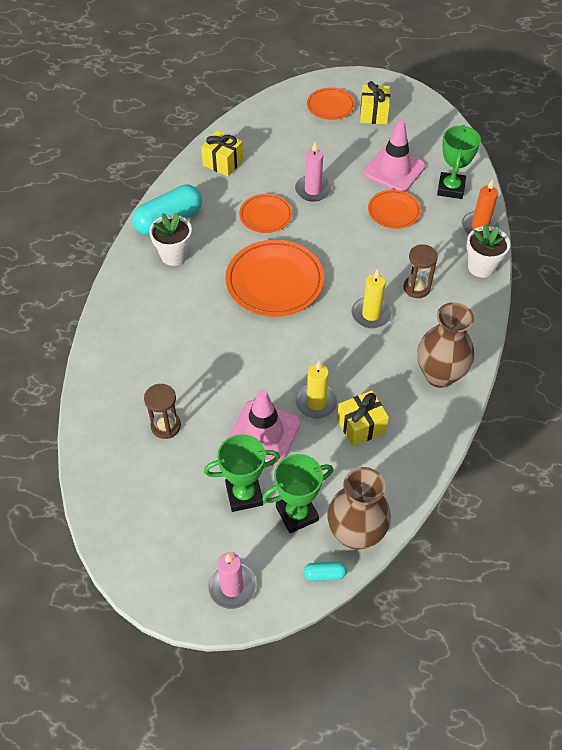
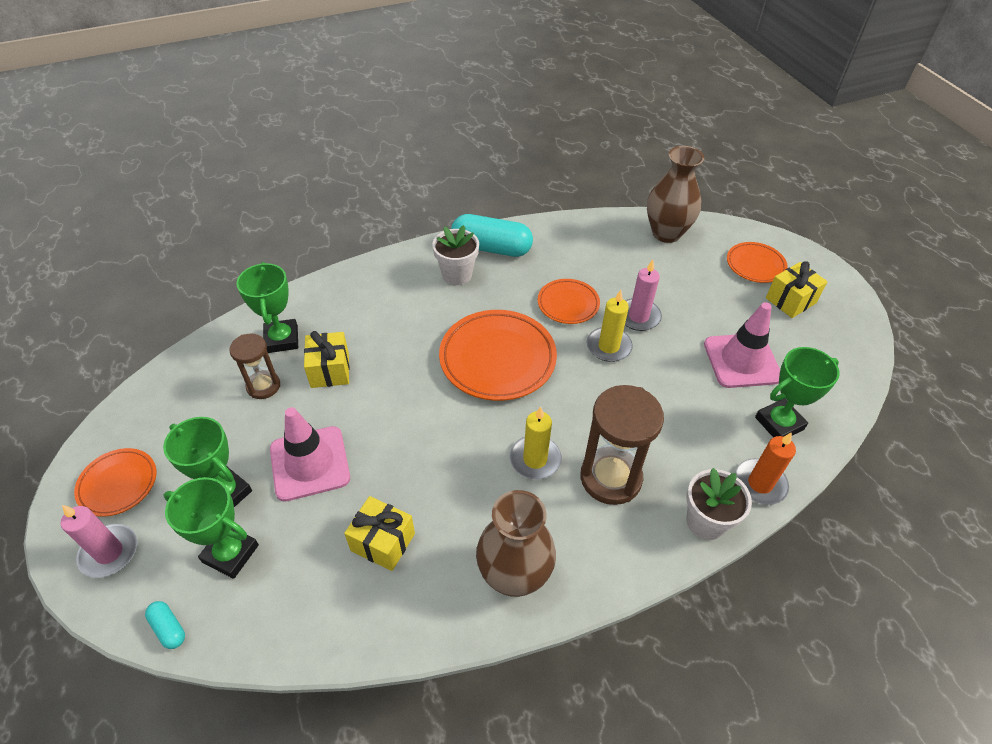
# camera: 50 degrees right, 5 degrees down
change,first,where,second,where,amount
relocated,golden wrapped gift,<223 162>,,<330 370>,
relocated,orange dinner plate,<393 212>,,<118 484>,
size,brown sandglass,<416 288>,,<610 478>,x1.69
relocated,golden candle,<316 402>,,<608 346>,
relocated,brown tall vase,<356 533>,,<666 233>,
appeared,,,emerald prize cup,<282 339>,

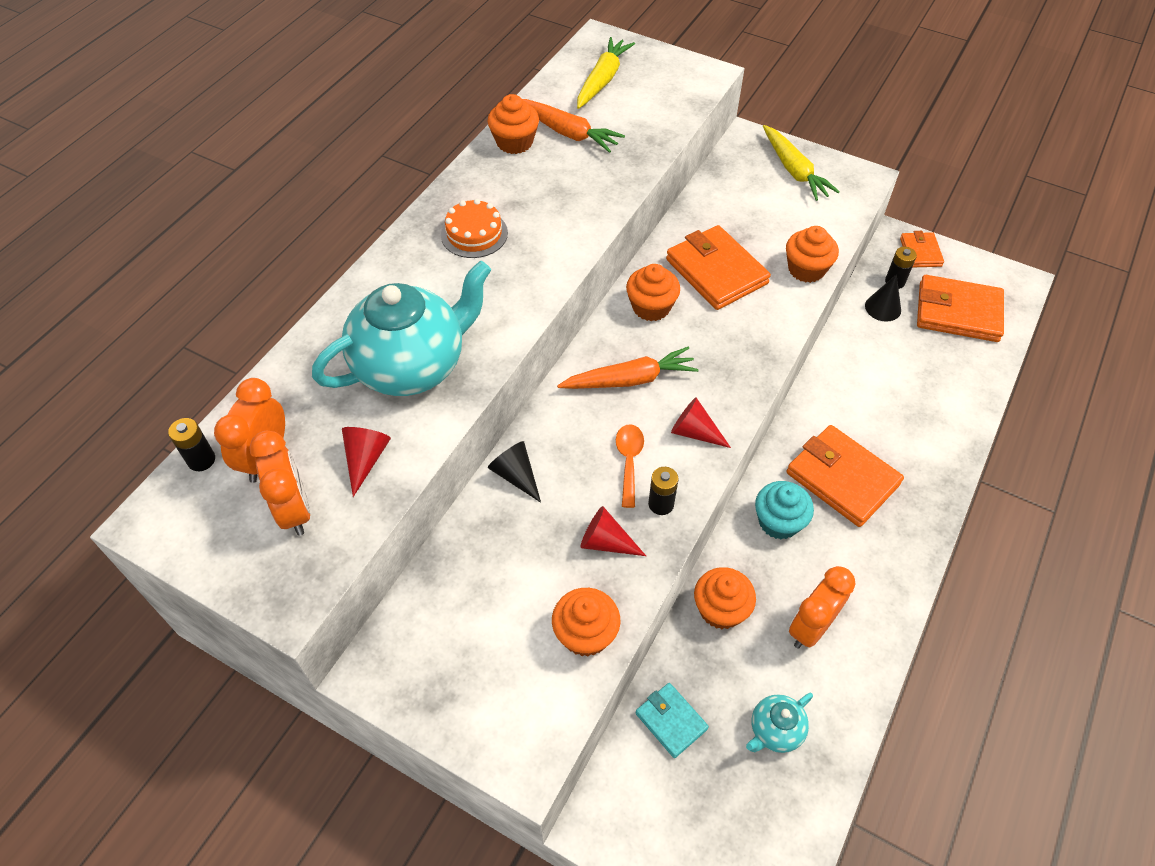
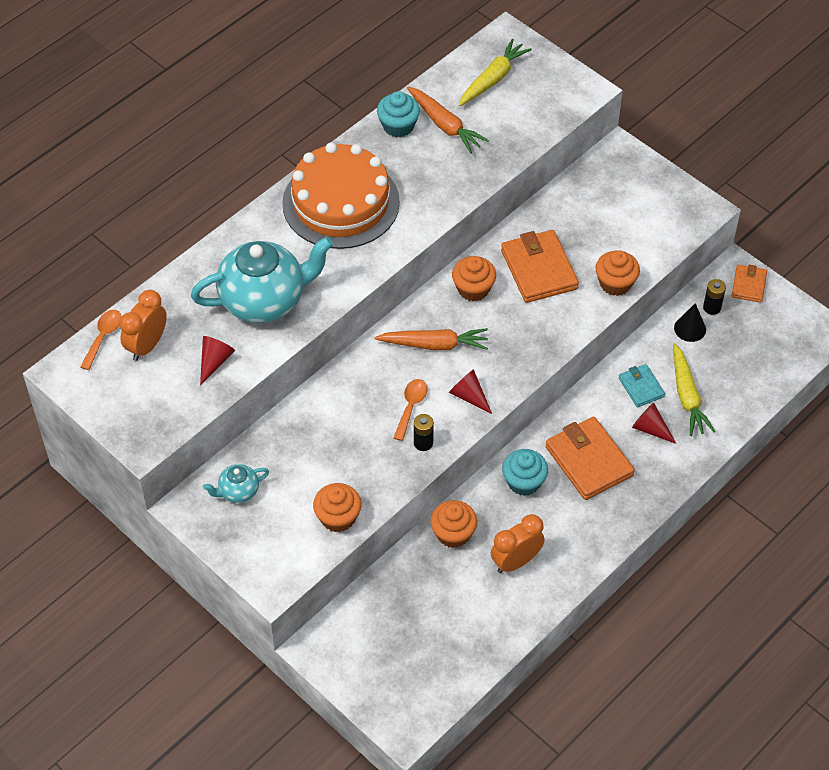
# camera: 15 degrees right, 0 degrees up
change,first,where,second,where,amount
colour,orange fairy cake,<514 142>,aqua fairy cake,<398 126>,
relocated,golden carrot,<794 170>,,<687 396>,
size,orange layer cake,<474 234>,,<341 203>,x2.16
missing,orange billfold,<957 312>,,,
exchanged,black AA battery,<201 460>,orange tablespoon,<103 337>,
missing,orange alarm clock,<295 510>,,,
missing,black cone,<516 475>,,,
relocated,red cone,<606 542>,,<650 429>,
relocated,aqua billfold,<671 721>,,<641 387>,
relocated,aqua china teapot,<775 730>,,<238 491>,

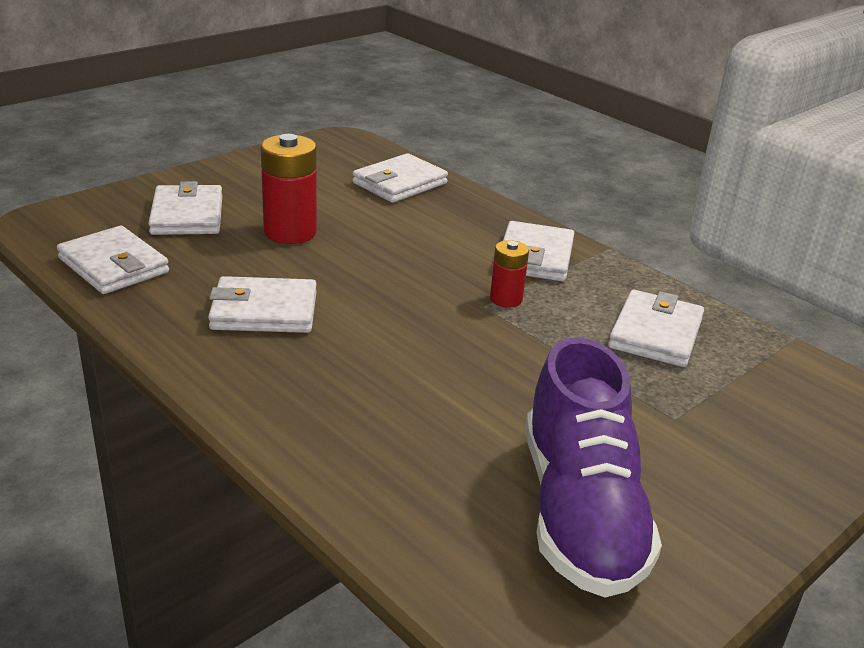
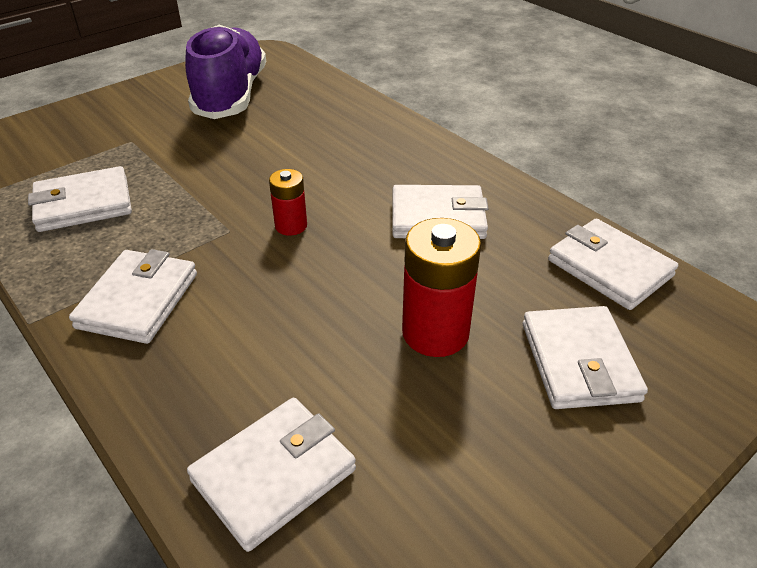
# camera: 175 degrees left, 10 degrees up
change,first,where,second,where,amount
relocated,red AA battery,<506 299>,,<291 226>,
spun,snow-white billfold,<655 333>,,<83 204>,45 degrees clockwise

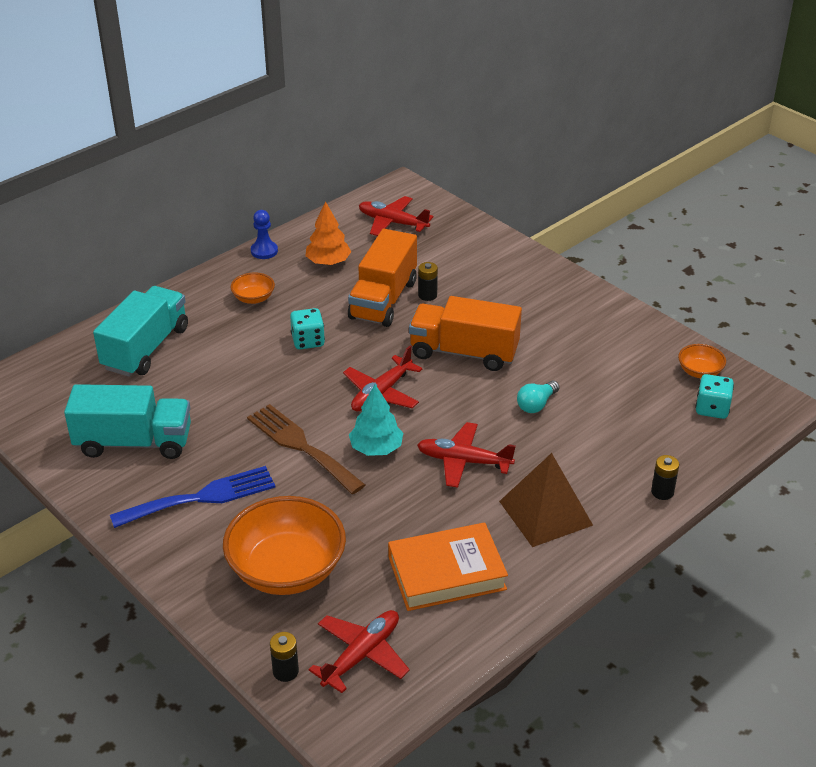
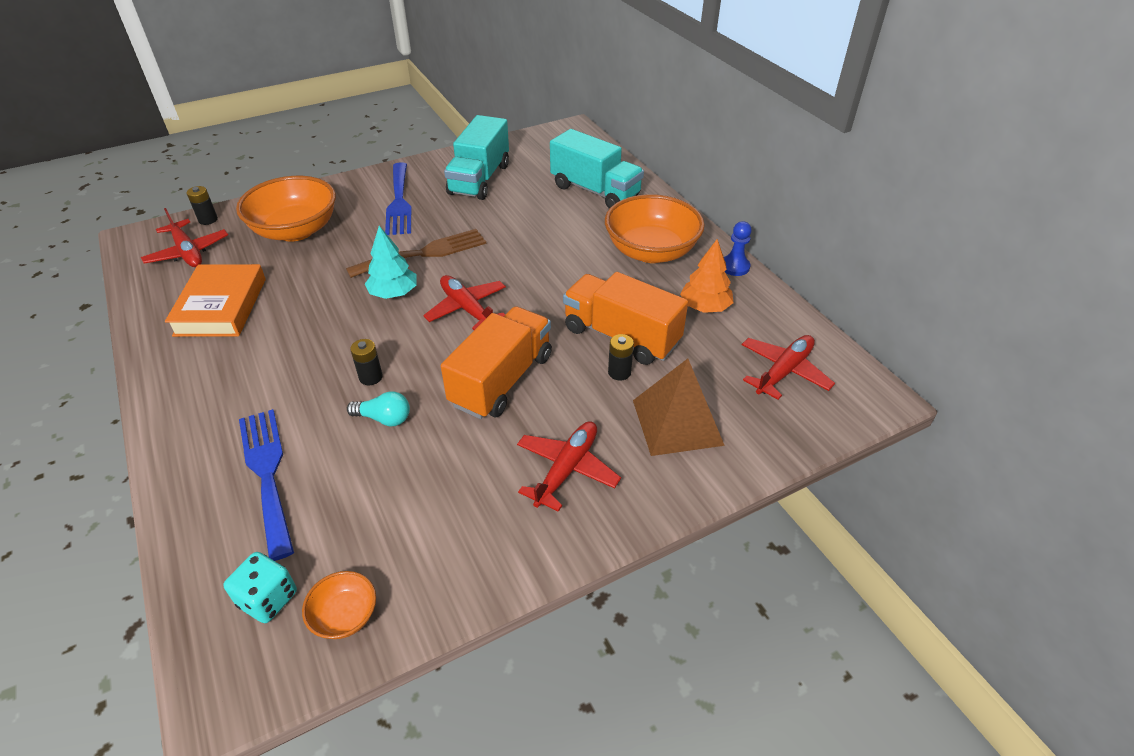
# camera: 105 degrees right, 5 degrees up
change,first,where,second,where,amount
size,orange serving bowl,<253 298>,,<651 251>,x2.18
missing,aqua die,<308 341>,,,
spun,aqua light bulb,<536 404>,,<384 418>,135 degrees clockwise
relocated,red plane,<463 461>,,<567 469>,
relocated,brown solid pyramid,<545 513>,,<677 422>,
relocated,black AA battery,<662 492>,,<371 377>,
appeared,,,blue fork,<267 473>,

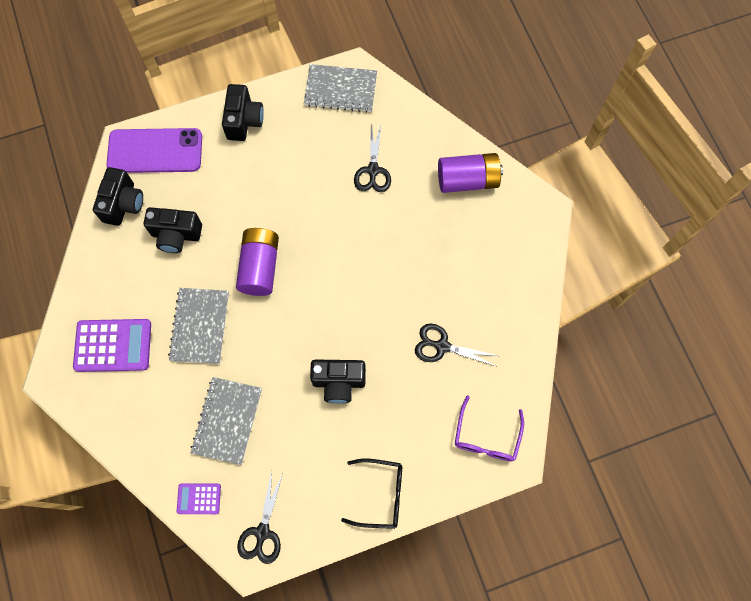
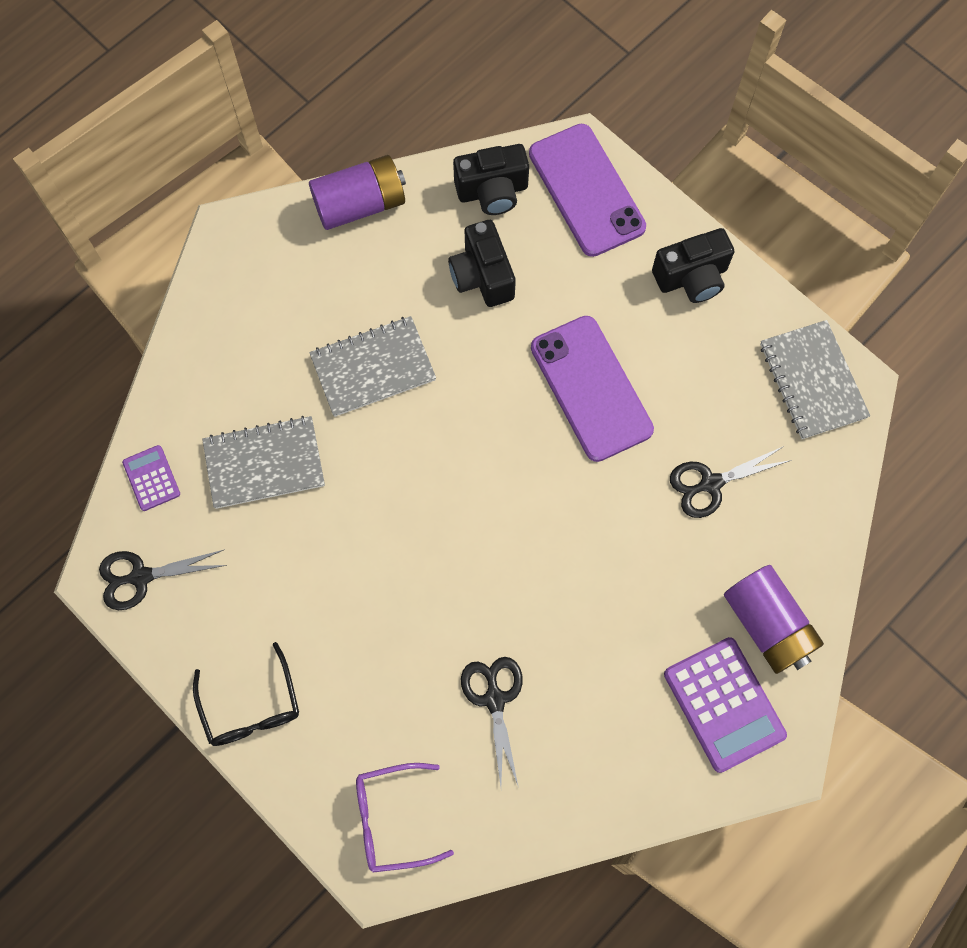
# camera: 65 degrees right, 0 degrees up
change,first,where,second,where,amount
relocated,purple AA battery,<260 267>,,<360 204>,
relocated,purple calculator,<113 345>,,<724 704>,
missing,black photo camera,<339 382>,,,
appeared,,,purple phone,<591 388>,

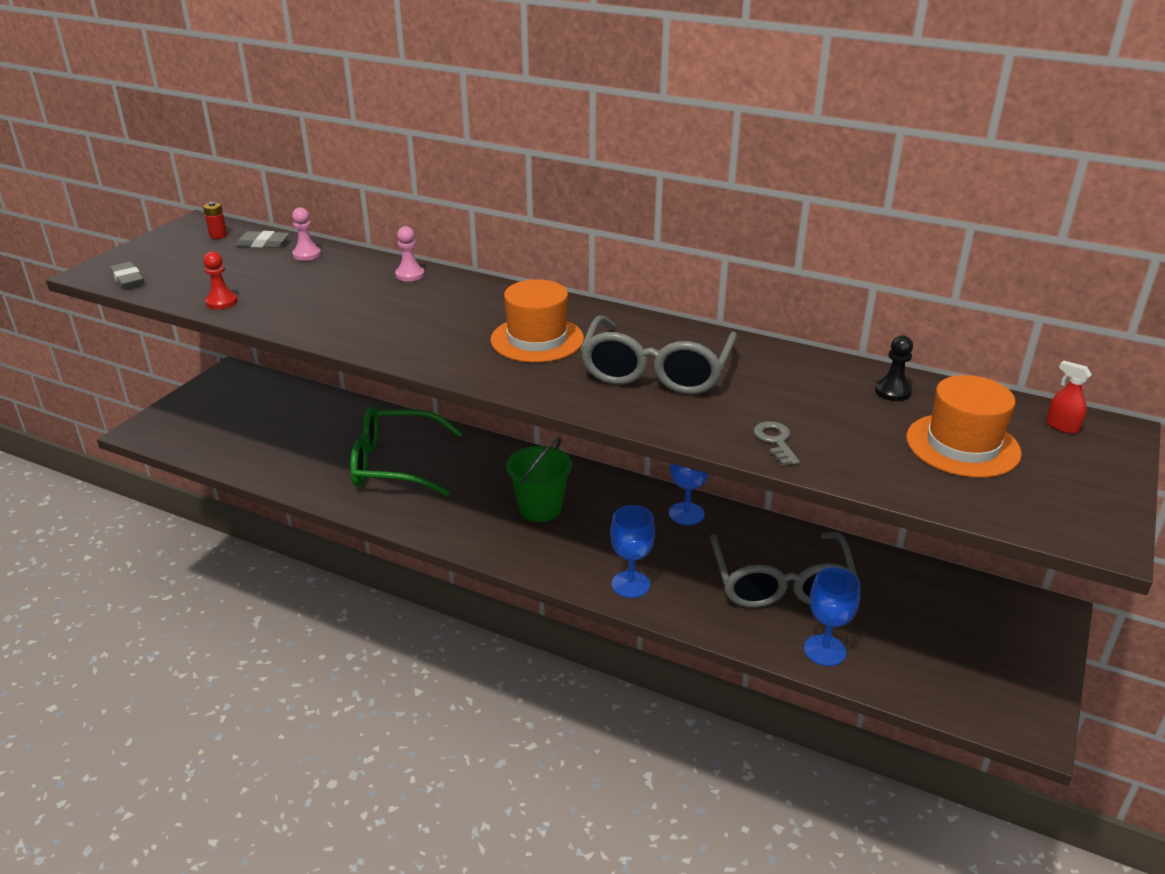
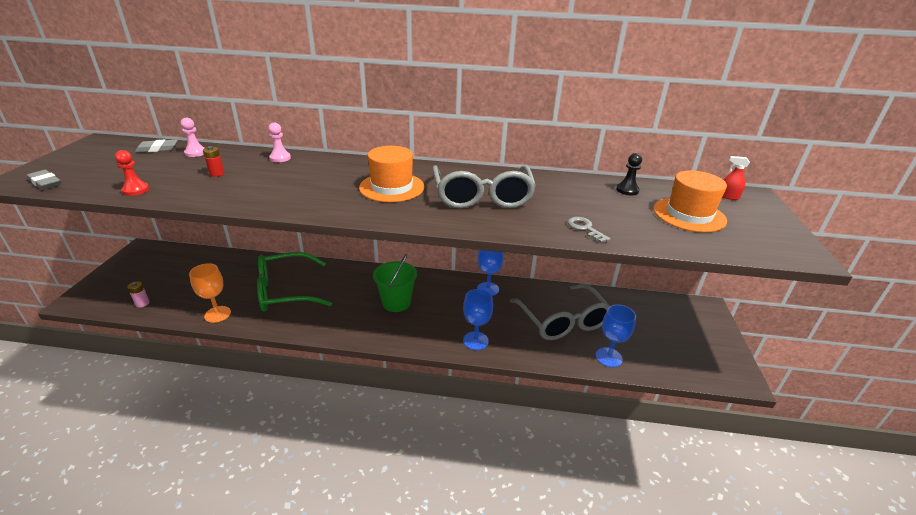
# camera: 20 degrees left, 0 degrees up
change,first,where,second,where,amount
relocated,red AA battery,<218 235>,,<217 174>,
appeared,,,orange wine glass,<217 314>,
appeared,,,rose-pink AA battery,<142 303>,

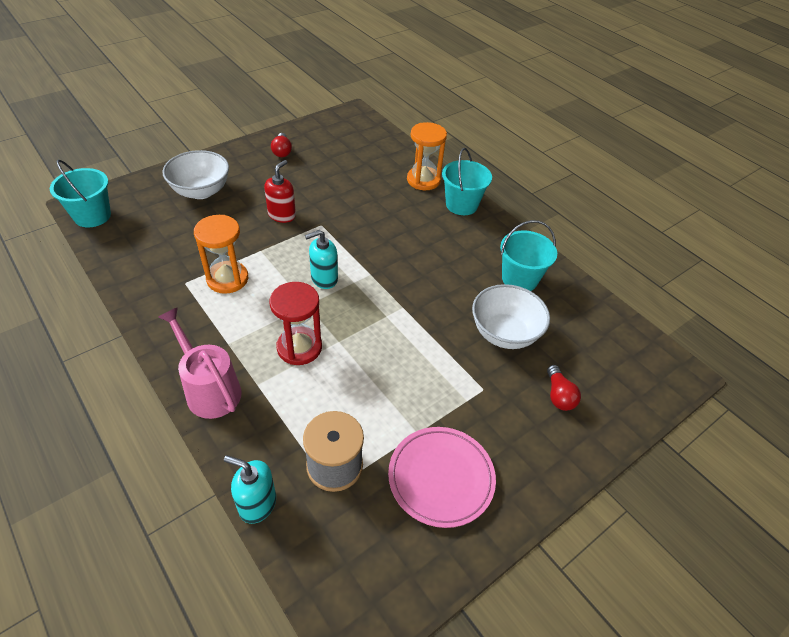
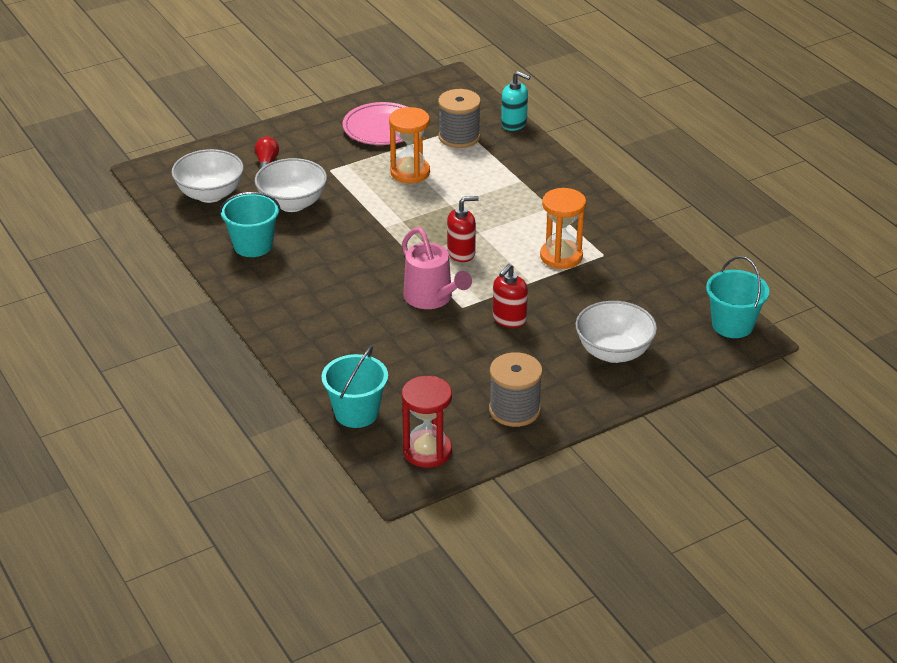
# camera: 170 degrees left, 10 degrees down
change,first,where,second,where,amount
relocated,orange sandglass,<423 180>,,<410 172>,
exchanged,red light bulb,<282 151>,grey bobbin,<514 410>,
relocated,aqua pail,<461 205>,,<356 413>,
colour,aqua pump bottle,<324 278>,red pump bottle,<461 253>,
relocated,red sandglass,<299 347>,,<427 451>,
relocated,rose-pink sprinkling can,<209 389>,,<432 298>,
appeared,,,snow-white serving bowl,<210 194>,

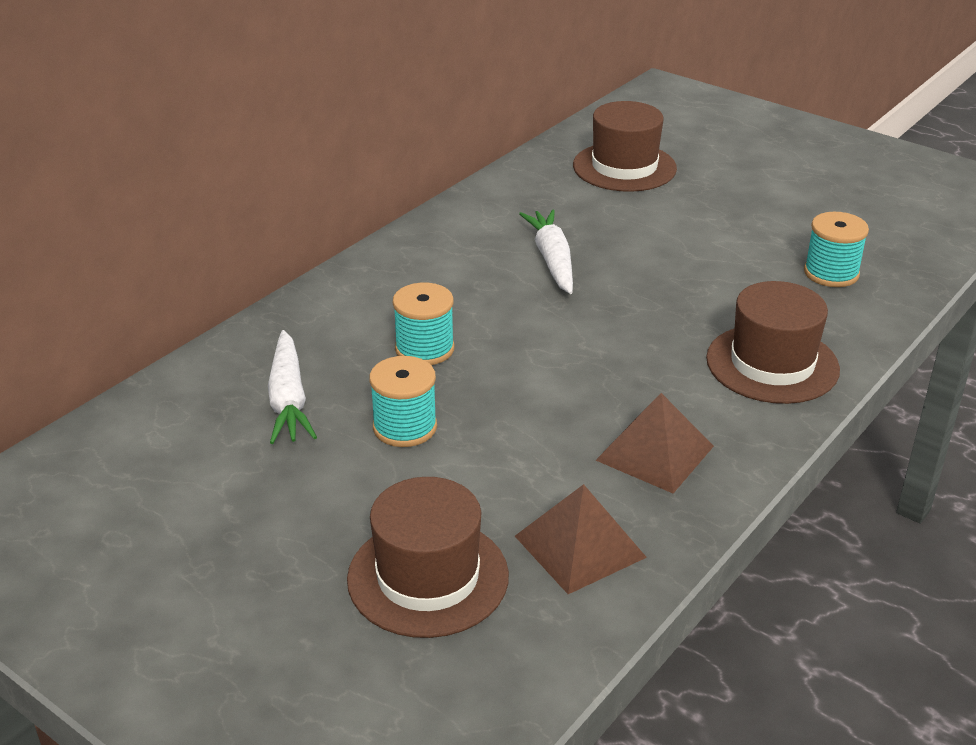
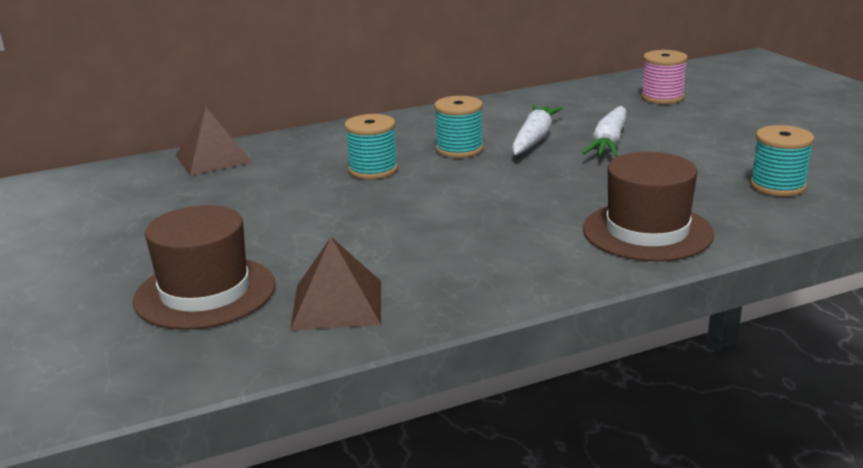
# camera: 30 degrees right, 10 degrees down
change,first,where,second,where,amount
exchanged,brown tall hat,<624 167>,rose-pink bobbin,<662 97>,
relocated,snow-white carrot,<288 399>,,<609 142>,
relocated,aqua bobbin,<405 427>,,<459 149>,
relocated,brown solid pyramid,<655 453>,,<213 158>,

